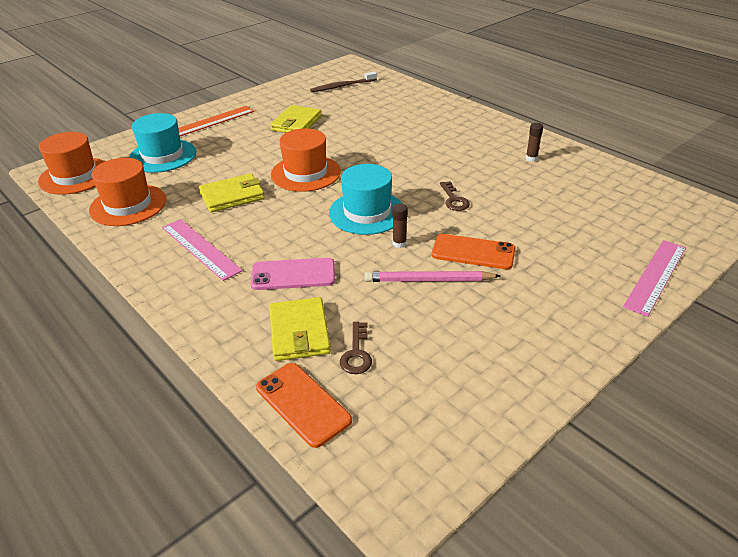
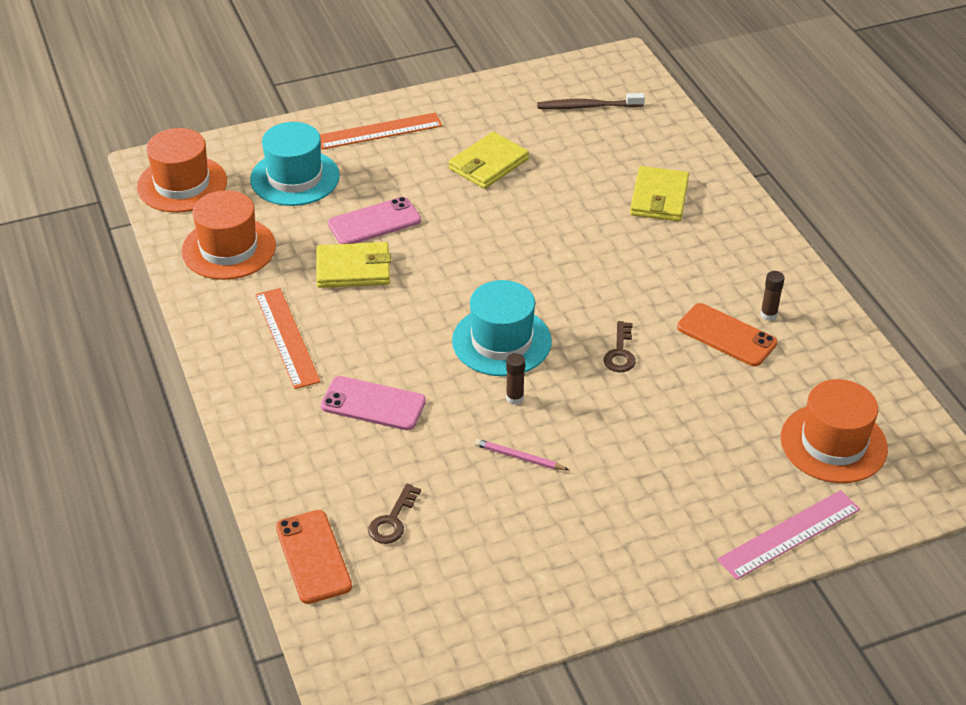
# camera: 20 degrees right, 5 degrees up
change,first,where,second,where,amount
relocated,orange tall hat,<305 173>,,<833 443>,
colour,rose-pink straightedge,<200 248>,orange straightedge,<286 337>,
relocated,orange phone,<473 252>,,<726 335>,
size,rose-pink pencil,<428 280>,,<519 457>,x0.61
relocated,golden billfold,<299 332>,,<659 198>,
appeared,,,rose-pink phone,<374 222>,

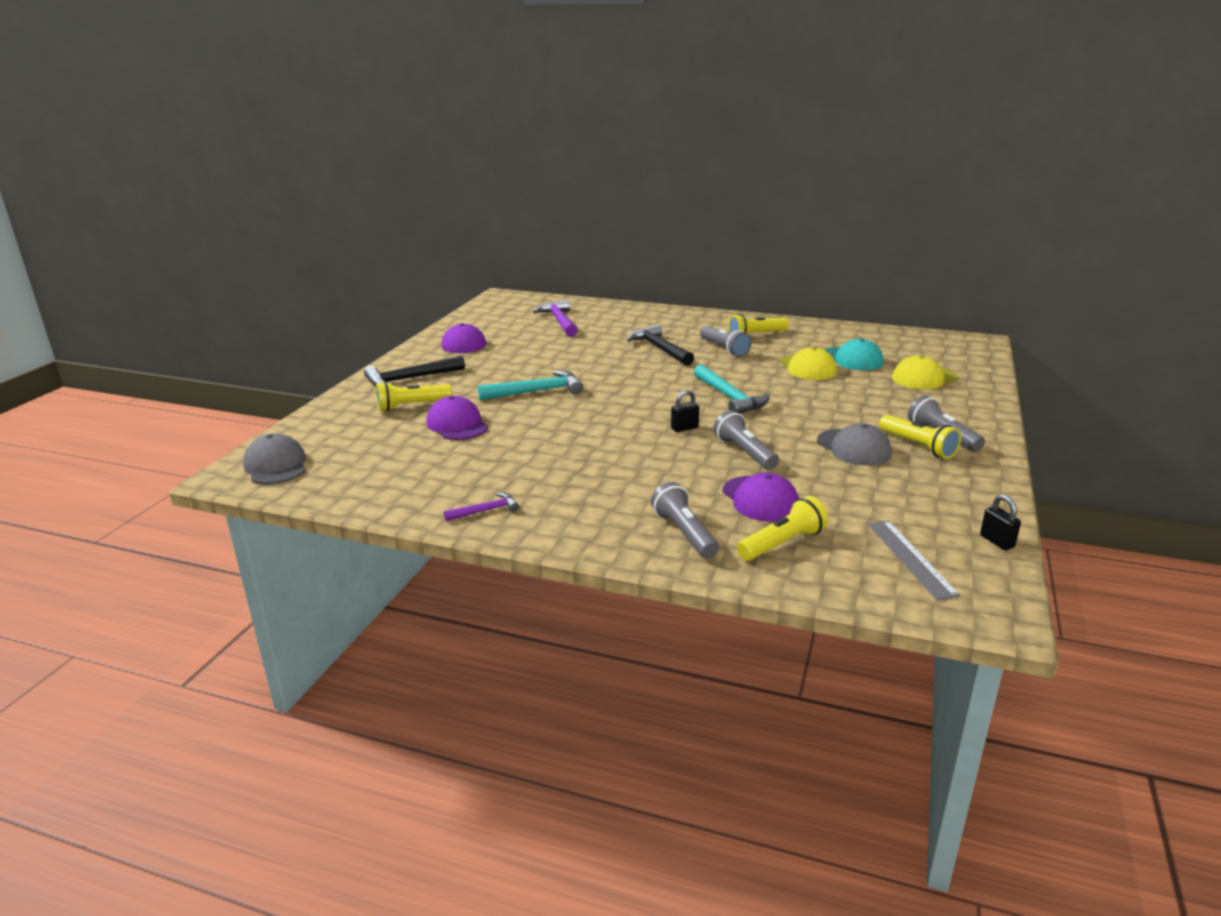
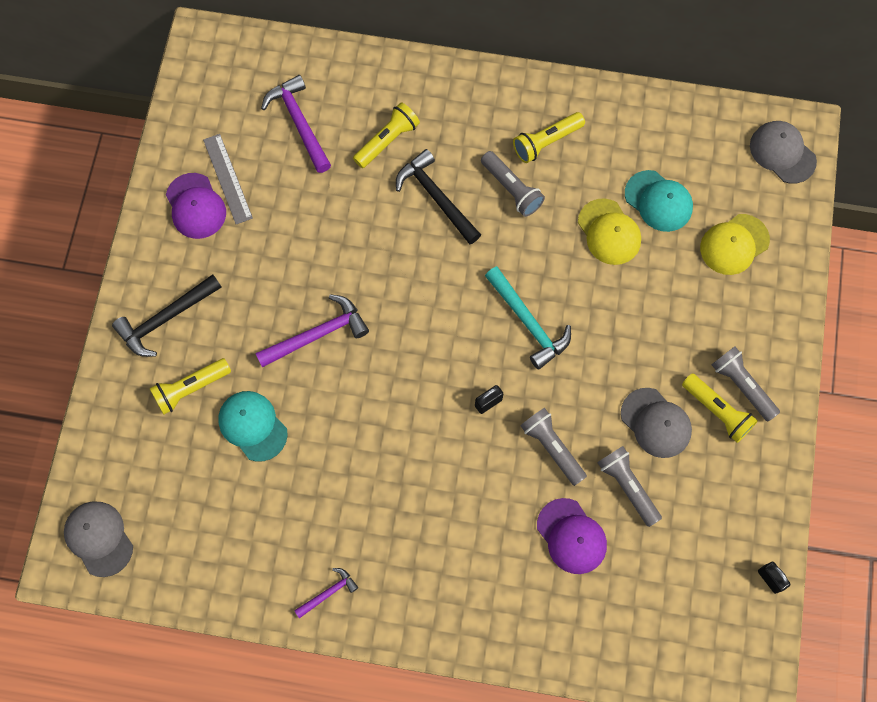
# camera: 10 degrees left, 45 degrees up
change,first,where,second,where,amount
colour,aqua claw hammer,<537 392>,purple claw hammer,<317 335>,
colour,purple peaked cap,<457 424>,aqua peaked cap,<253 426>,
relocated,grey pocket torch,<684 533>,,<627 486>,
relocated,golden pocket torch,<782 543>,,<387 141>,
relocated,grey straightedge,<911 558>,,<227 178>,
appeared,,,grey peaked cap,<782 153>,

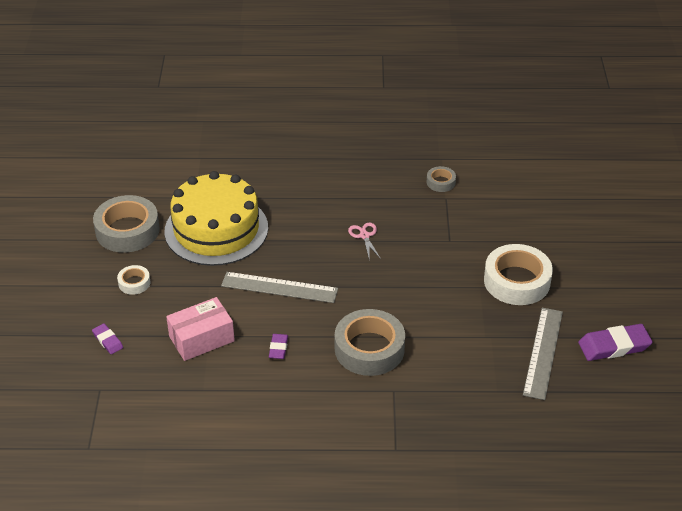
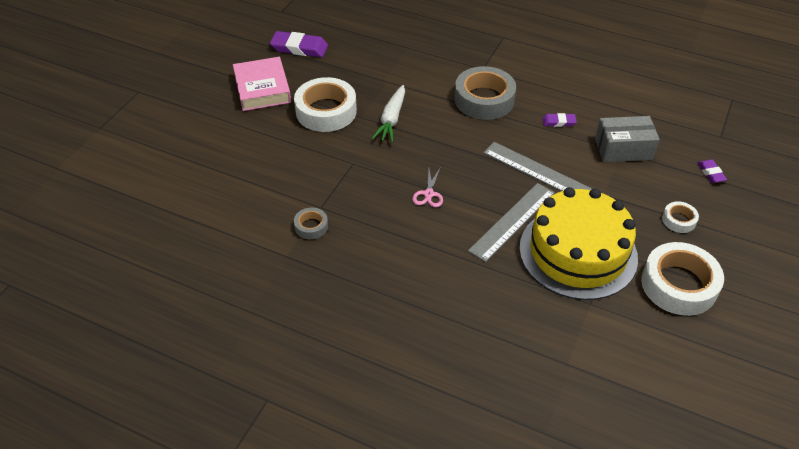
# camera: 155 degrees left, 5 degrees up
change,first,where,second,where,amount
colour,grey roll of tape,<127 230>,snow-white roll of tape,<679 285>,
colour,rose-pink parcel,<201 339>,grey parcel,<623 149>,
relocated,grey straightedge,<543 352>,,<512 221>,
spun,purple pencil eraser,<278 348>,,<558 122>,60 degrees clockwise
appeared,,,rose-pink hardback,<262 89>,
appeared,,,snow-white carrot,<391 119>,

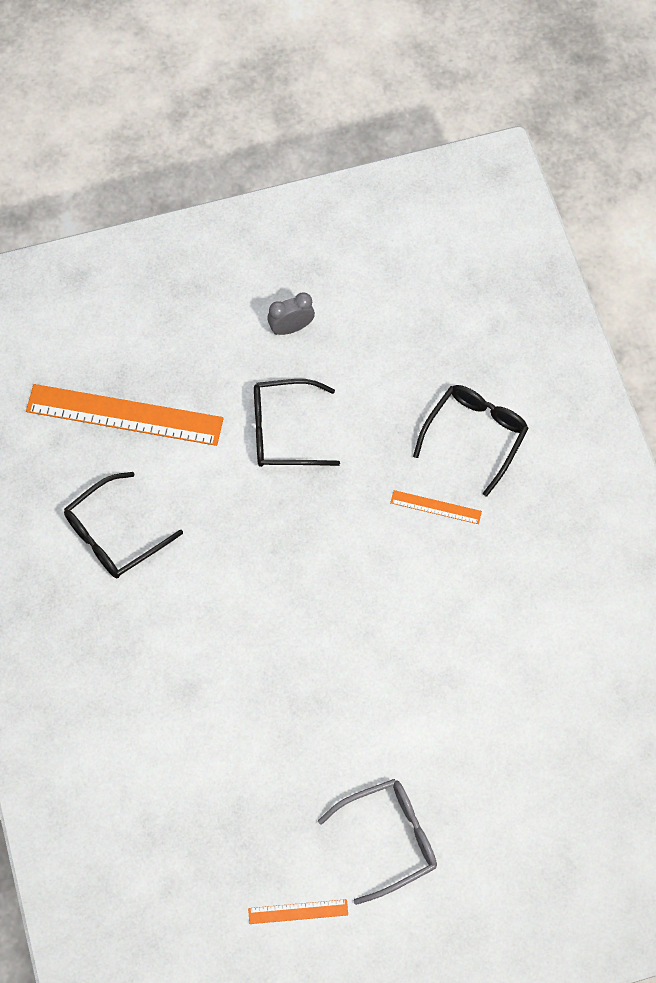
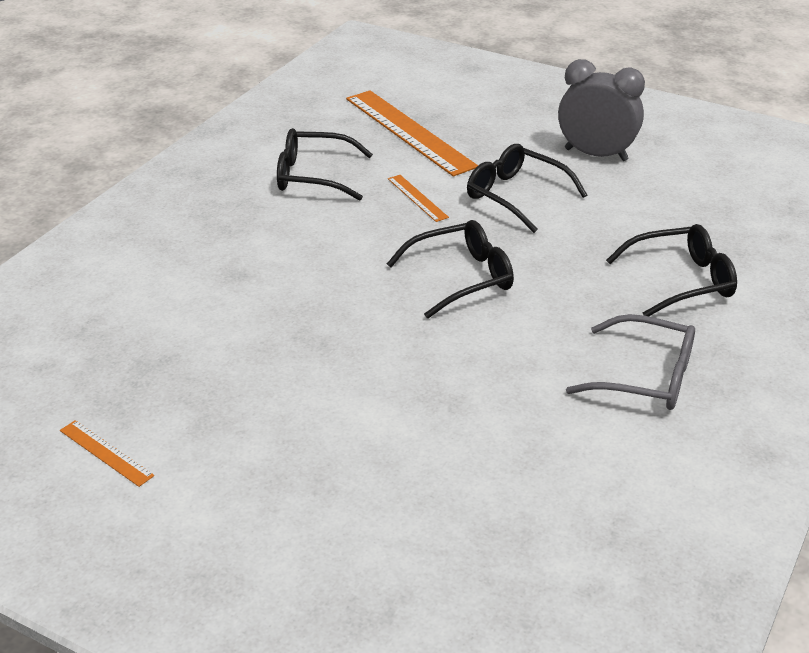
# camera: 45 degrees right, 30 degrees down
change,first,where,second,where,amount
size,grey alarm clock,<291 327>,,<596 155>,x1.72
relocated,orange straightedge,<436 507>,,<417 198>,
relocated,grey eyeglasses,<388 839>,,<644 377>,
appeared,,,black eyeglasses,<461 278>,

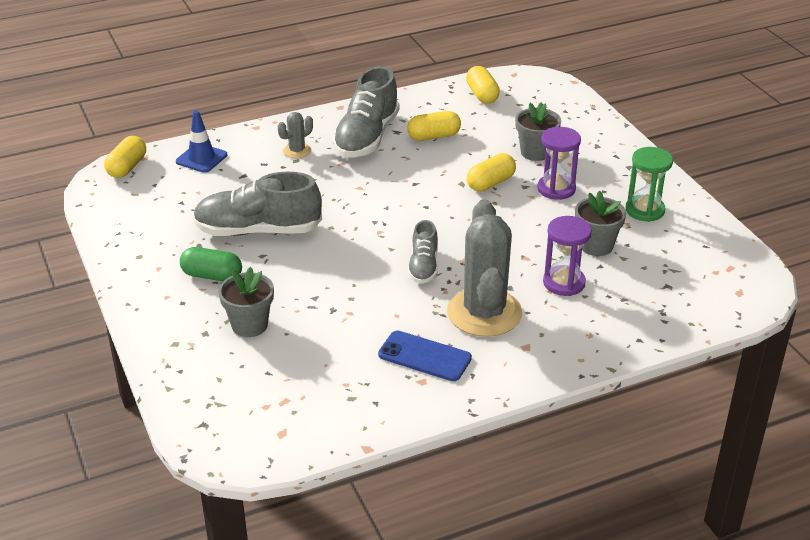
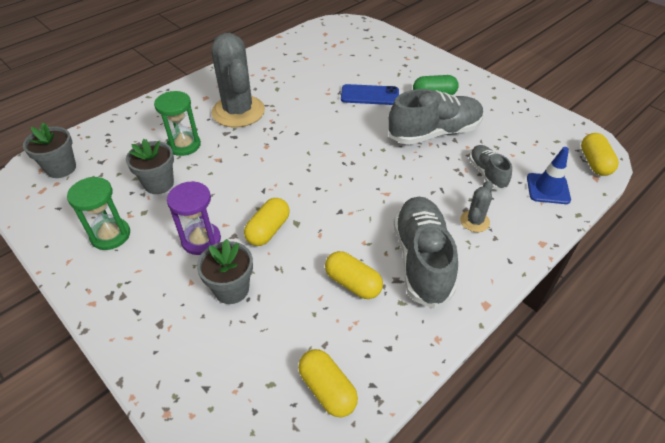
# camera: 160 degrees right, 10 degrees up
change,first,where,second,where,amount
spun,golden pill,<434 136>,,<353 283>,75 degrees clockwise
colour,purple sandglass,<564 283>,emerald sandglass,<184 145>,
relocated,grey lace-up shoe,<423 267>,,<487 173>,
relocated,grey plant pot,<249 325>,,<61 168>,
relocated,blue phone,<424 356>,,<370 95>,

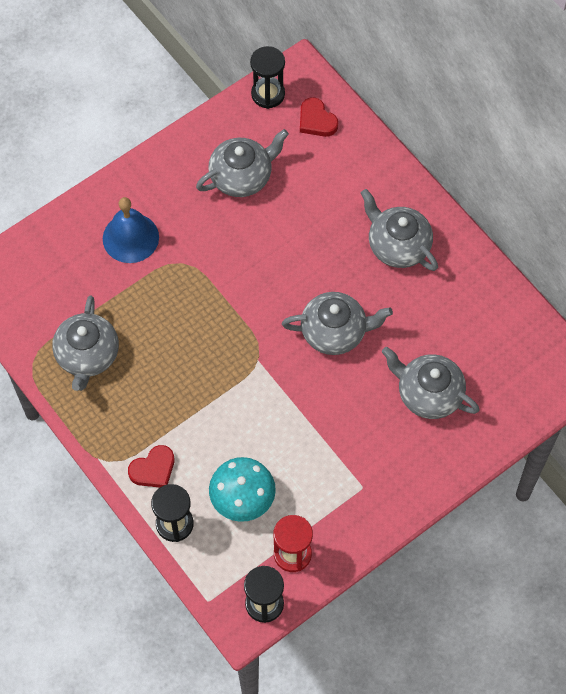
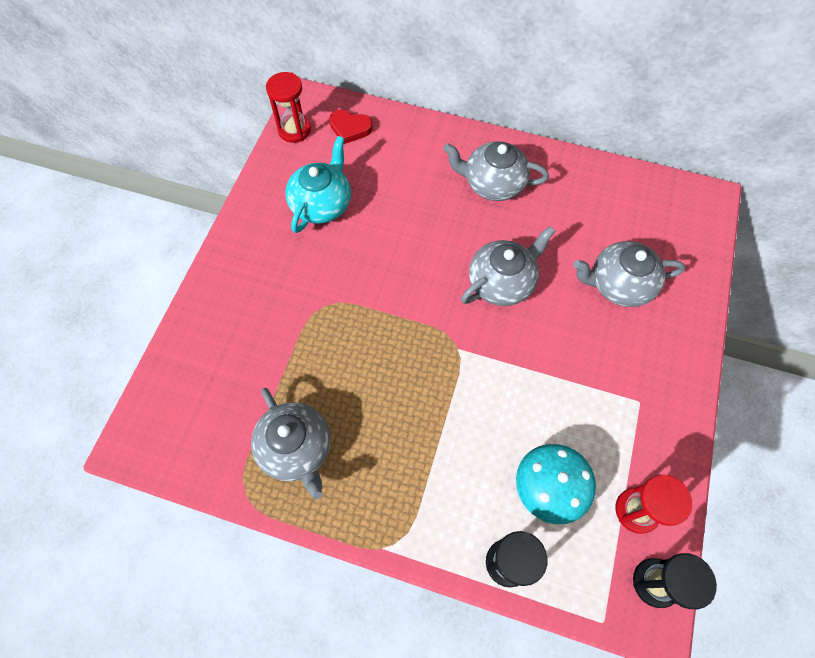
# camera: 35 degrees left, 0 degrees up
change,first,where,second,where,amount
colour,black sandglass,<268 94>,red sandglass,<294 130>,
colour,grey china teapot,<242 176>,aqua china teapot,<322 204>,
missing,blue school bell,<130 237>,,,
missing,red heart shape,<153 469>,,,

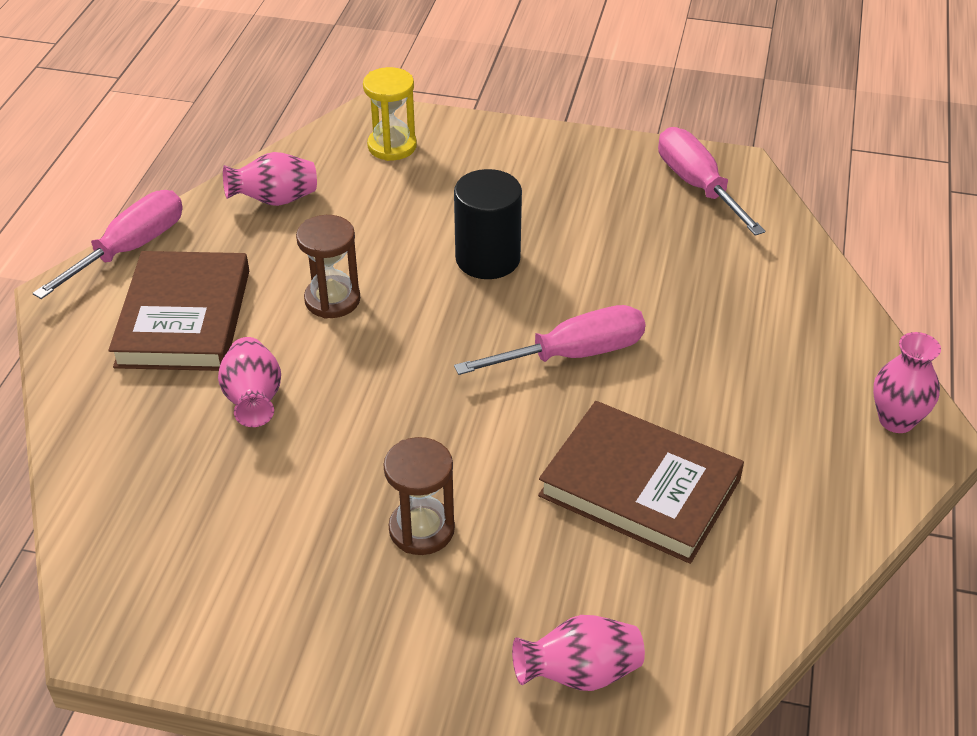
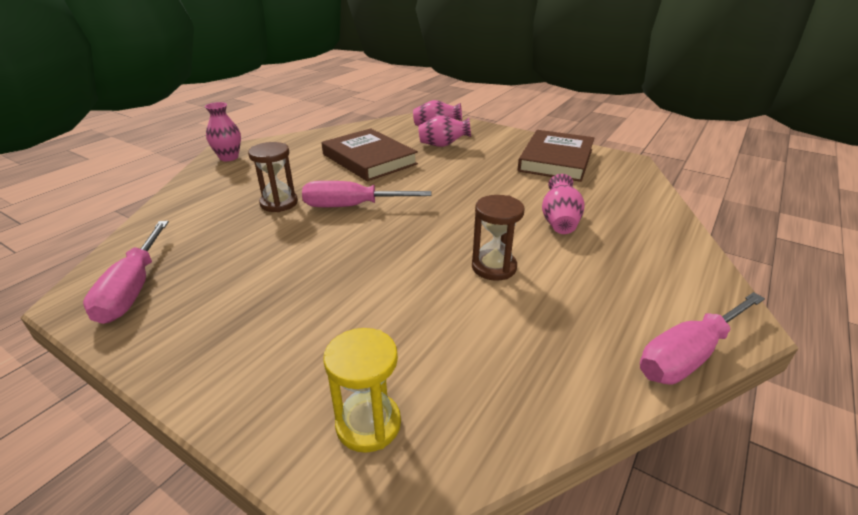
# camera: 160 degrees left, 10 degrees down
change,first,where,second,where,amount
relocated,rose-pink tall vase,<275 200>,,<443 145>,
missing,black cylinder,<487 259>,,,
relocated,brown hardback,<183 318>,,<556 160>,
relocated,brown sandglass,<421 529>,,<279 203>,

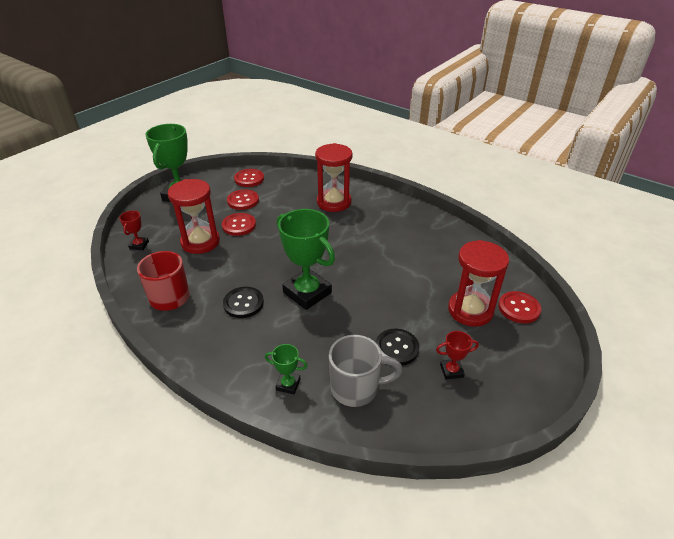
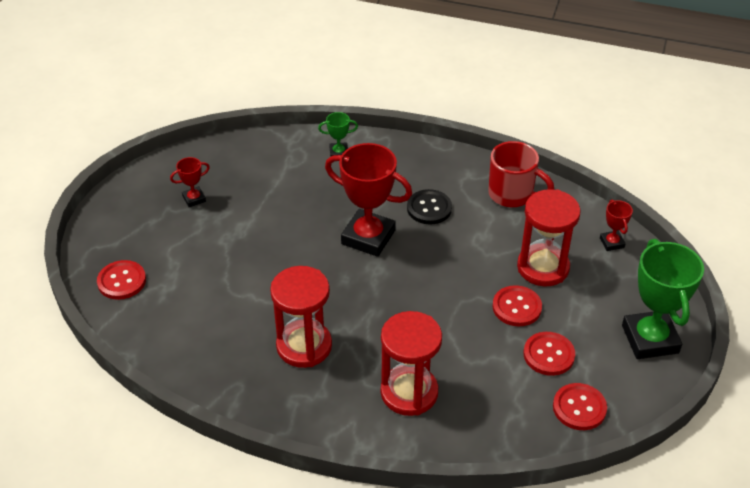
# camera: 160 degrees right, 5 degrees up
change,first,where,second,where,amount
colour,emerald prize cup,<307 293>,red prize cup,<368 237>,
relocated,red sandglass,<470 310>,,<304 346>,
missing,black shirt button,<396 348>,,,
missing,grey mug,<356 388>,,,

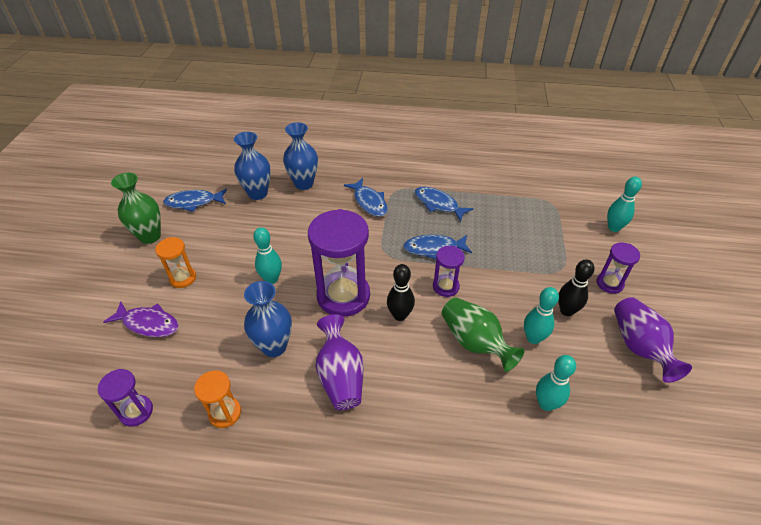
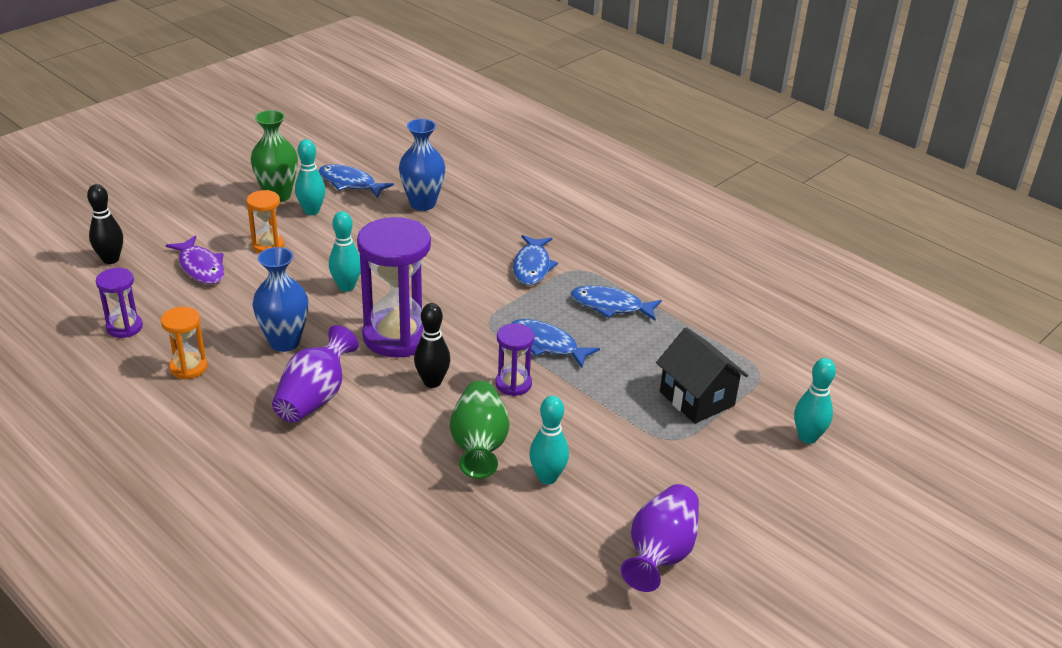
# camera: 35 degrees right, 10 degrees down
change,first,where,second,where,amount
missing,blue tall vase,<304 184>,,,
spun,blue fish,<438 204>,,<610 306>,60 degrees counterclockwise
missing,purple sandglass,<609 283>,,,
relocated,black skittle,<566 311>,,<111 259>,
relocated,aqua skittle,<546 404>,,<311 211>,
appeared,,,black toy house,<697 399>,

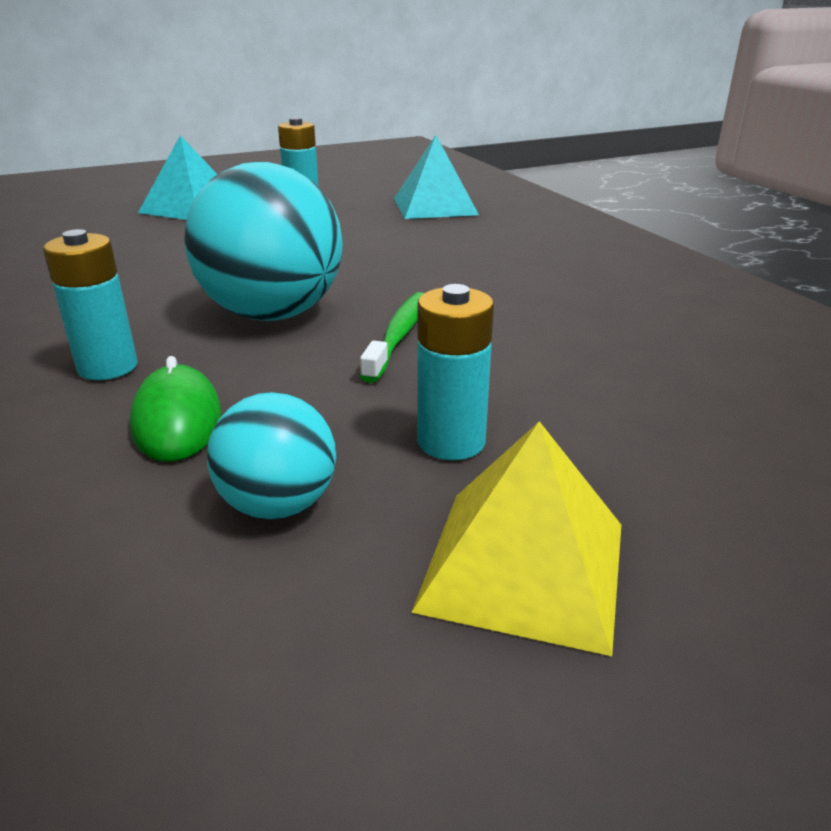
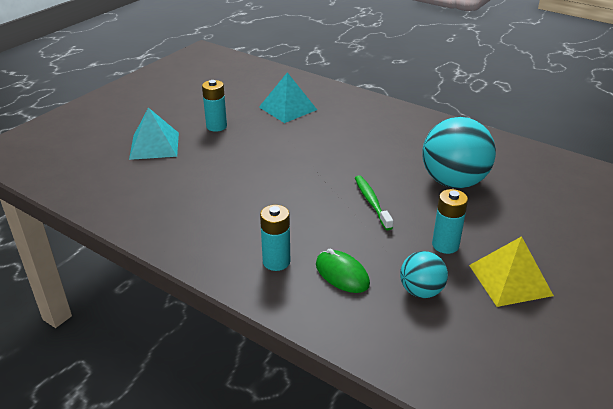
# camera: 30 degrees left, 5 degrees up
change,first,where,second,where,amount
relocated,aqua ball,<273 314>,,<453 182>,

